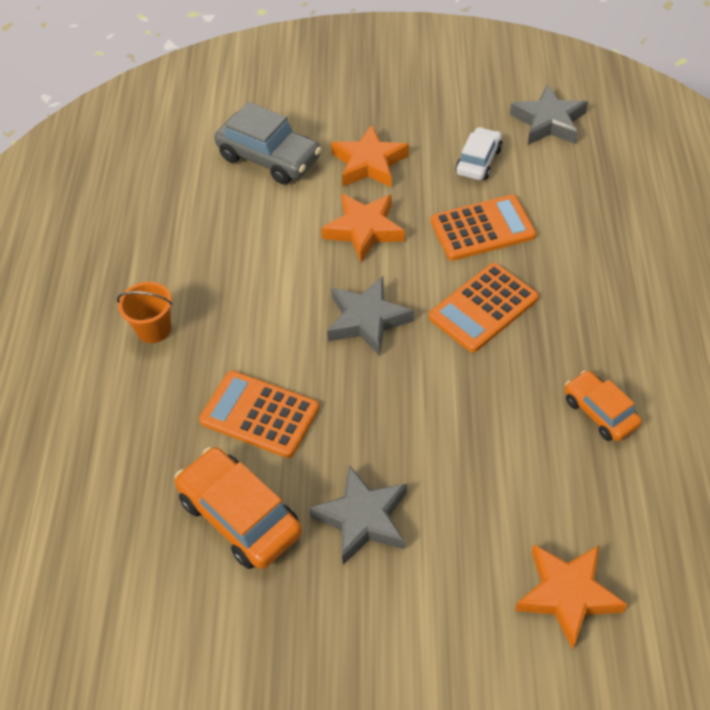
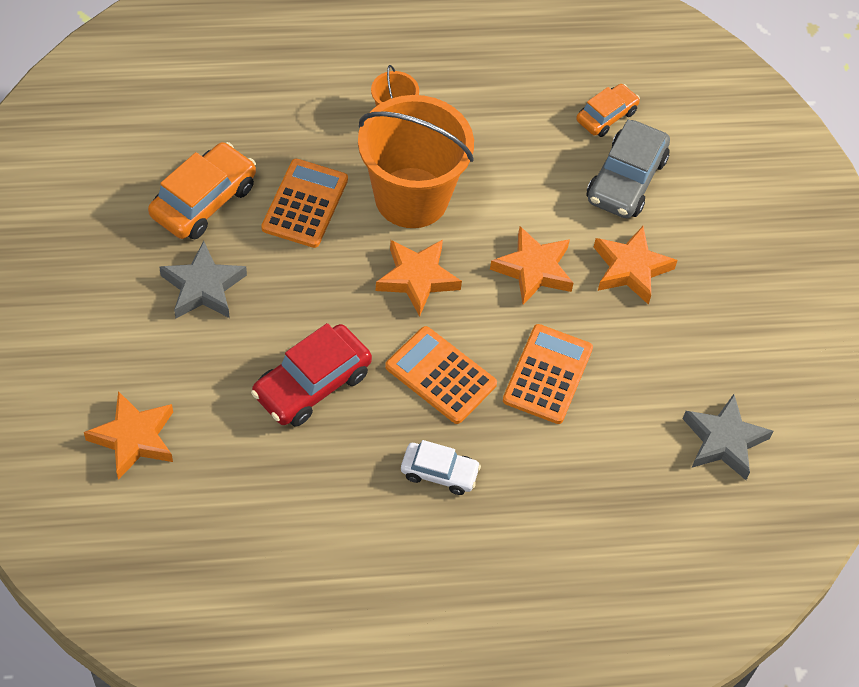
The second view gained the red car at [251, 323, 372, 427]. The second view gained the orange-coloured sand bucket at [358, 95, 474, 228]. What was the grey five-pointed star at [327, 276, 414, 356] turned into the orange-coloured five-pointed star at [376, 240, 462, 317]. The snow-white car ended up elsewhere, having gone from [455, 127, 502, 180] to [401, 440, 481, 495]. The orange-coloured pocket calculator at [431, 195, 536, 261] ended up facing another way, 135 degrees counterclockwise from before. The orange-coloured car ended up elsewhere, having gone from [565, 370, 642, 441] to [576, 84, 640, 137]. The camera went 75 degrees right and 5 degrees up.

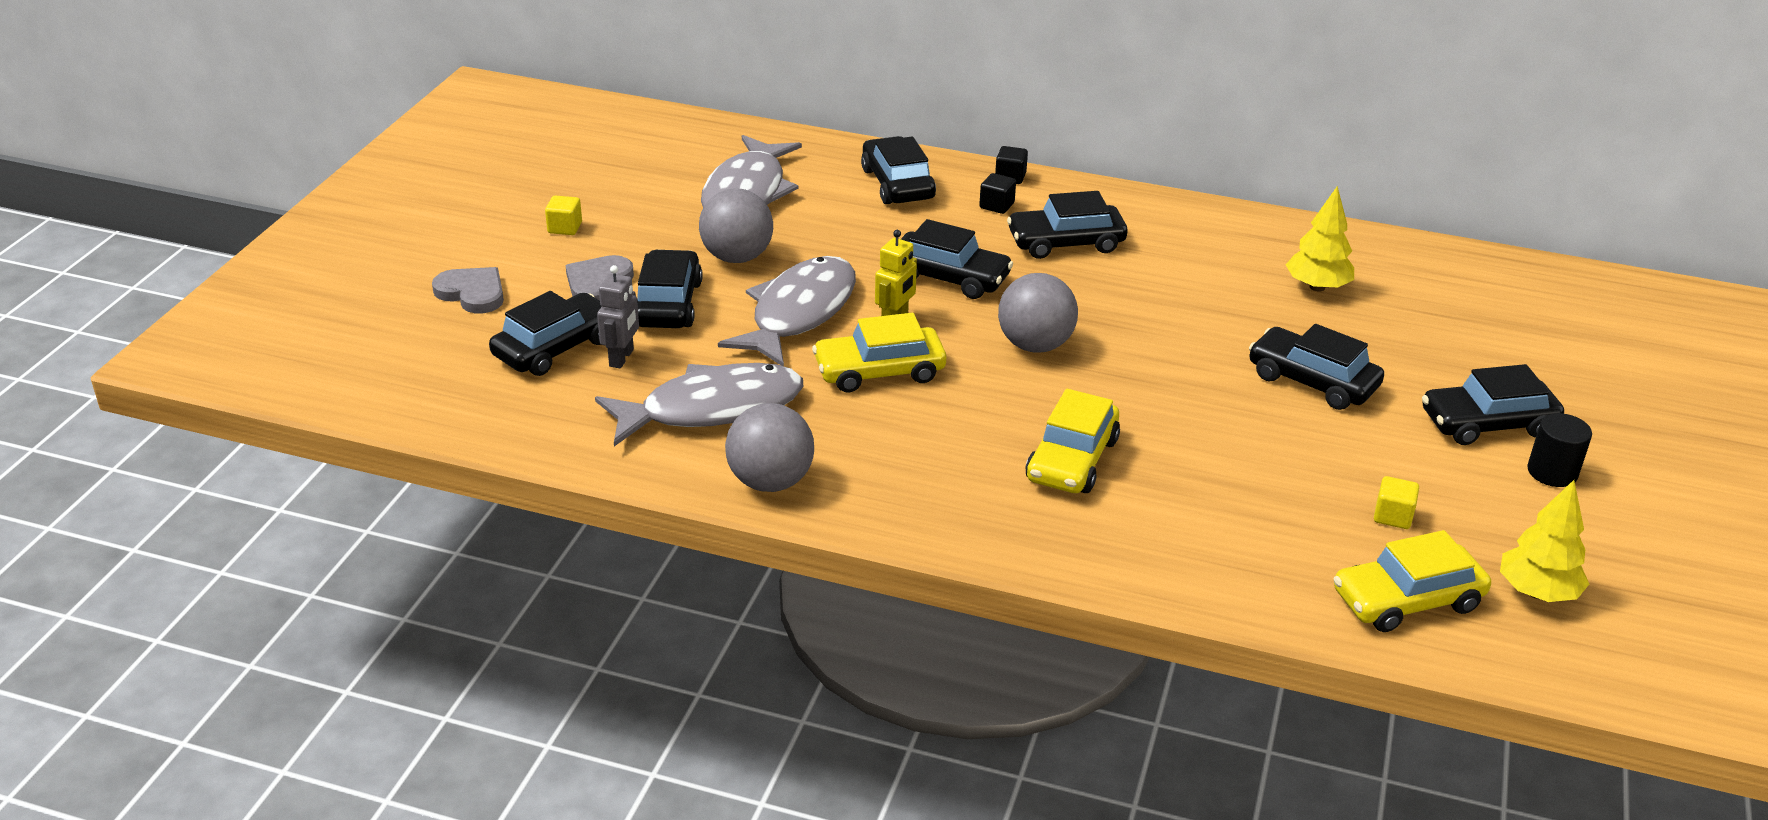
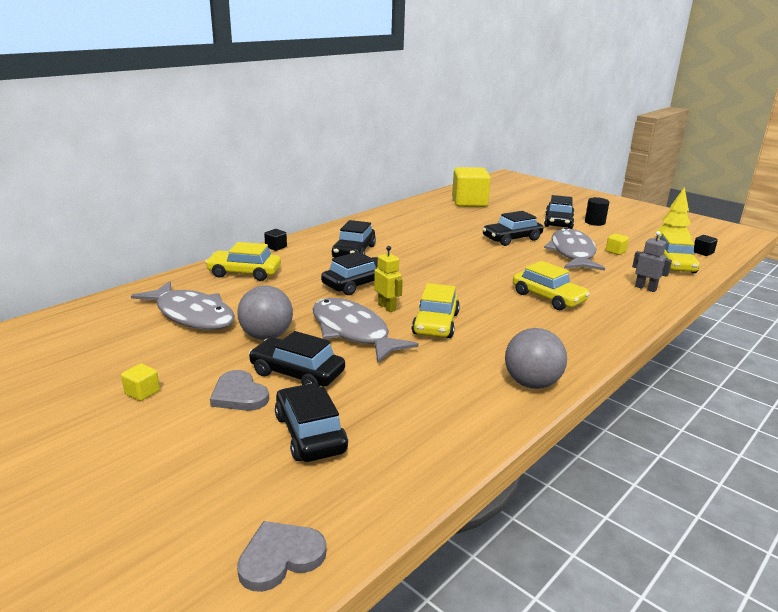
What was the black car at [861, 136, 936, 204] turned into the golden car at [205, 242, 281, 281]. The grey heart shape ended up elsewhere, having gone from [432, 267, 504, 313] to [237, 521, 326, 592]. The second view gained the golden block at [452, 167, 491, 207]. The grey toy fish ended up elsewhere, having gone from [595, 363, 804, 446] to [544, 228, 605, 271]. The grey toy robot ended up elsewhere, having gone from [597, 265, 639, 368] to [632, 231, 672, 292]. The black block ended up elsewhere, having gone from [979, 173, 1016, 214] to [694, 235, 718, 256]. The second view lost the grey sphere at [998, 273, 1078, 353]. The second view lost the golden toy tree at [1286, 186, 1354, 292]. The camera went 65 degrees left and 10 degrees down.

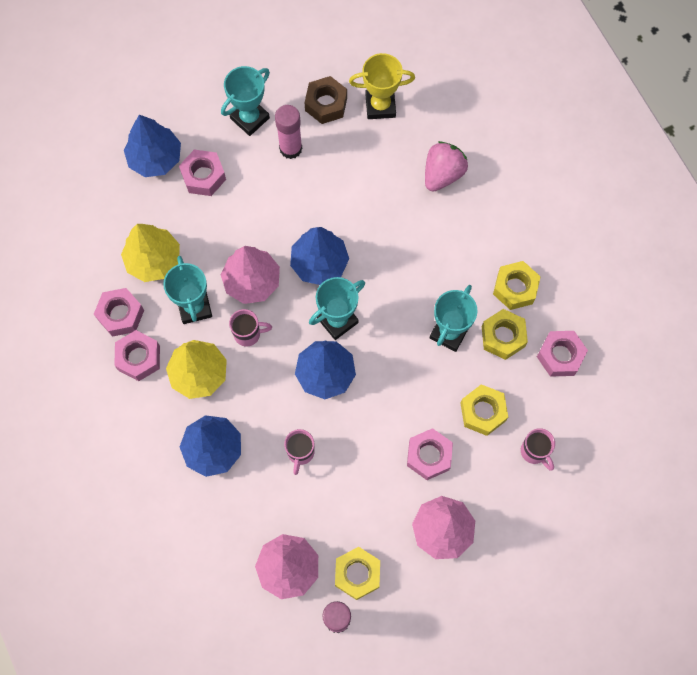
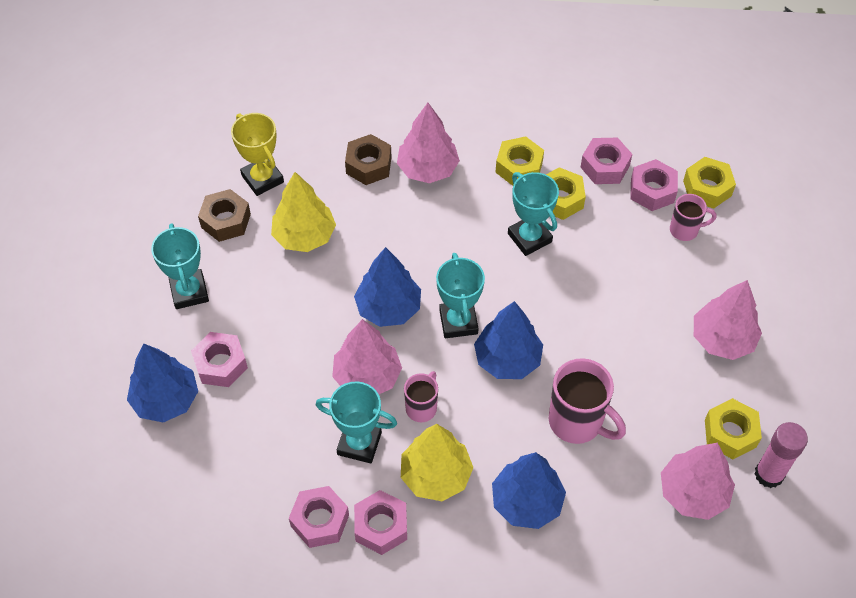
The golden prize cup at [349, 53, 415, 119] ended up facing another way, 60 degrees counterclockwise from before. The golden toy tree ended up elsewhere, having gone from [121, 224, 180, 282] to [271, 172, 336, 252]. Where the rosy toy strawberry stood at [425, 141, 468, 192], the russet hex nut came to stand at [345, 134, 392, 185]. The second view gained the rosy toy tree at [397, 103, 460, 183]. The size of the rosy mug at [284, 429, 315, 475] changed by a factor of 1.71. The rosy hex nut ended up elsewhere, having gone from [407, 428, 453, 480] to [630, 159, 678, 211]. The golden hex nut ended up elsewhere, having gone from [460, 384, 508, 436] to [683, 157, 736, 209]. The second view lost the rosy glue at [275, 105, 302, 159]. The camera went 60 degrees left and 15 degrees down.

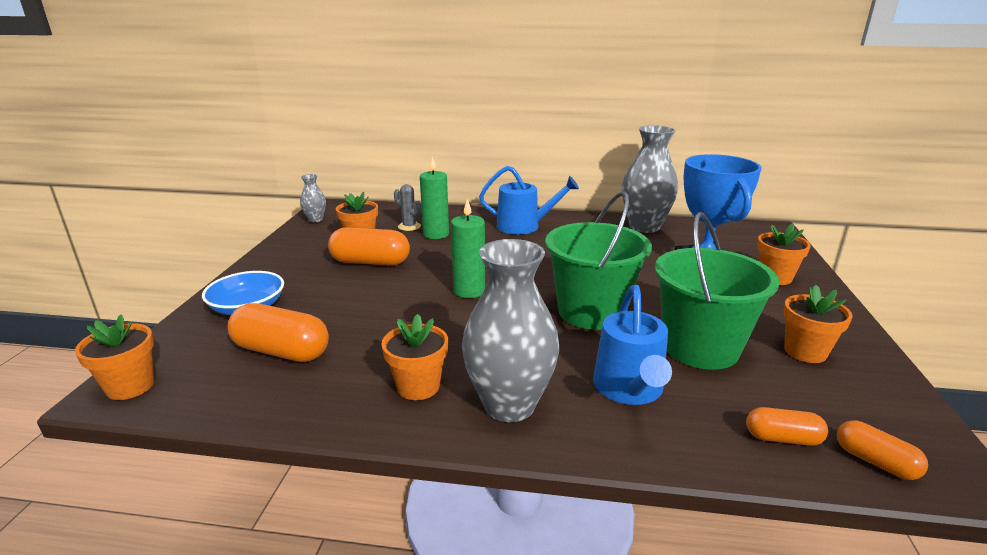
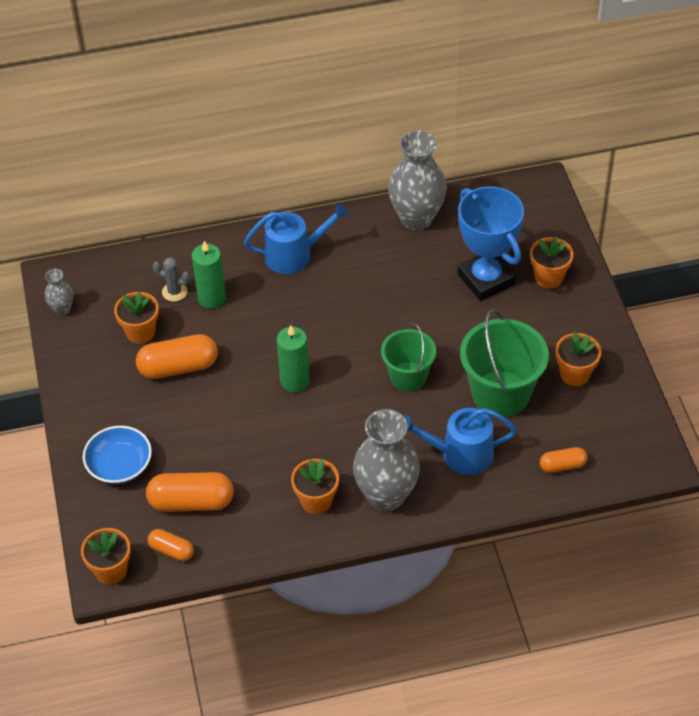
The orange-coloured capsule ended up elsewhere, having gone from [837, 420, 928, 480] to [148, 529, 194, 561]. The size of the leaf-green sand bucket at [545, 191, 652, 330] changed by a factor of 0.64. The cobalt watering can at [593, 285, 672, 405] ended up facing another way, 105 degrees clockwise from before. The camera went 20 degrees left and 25 degrees up.

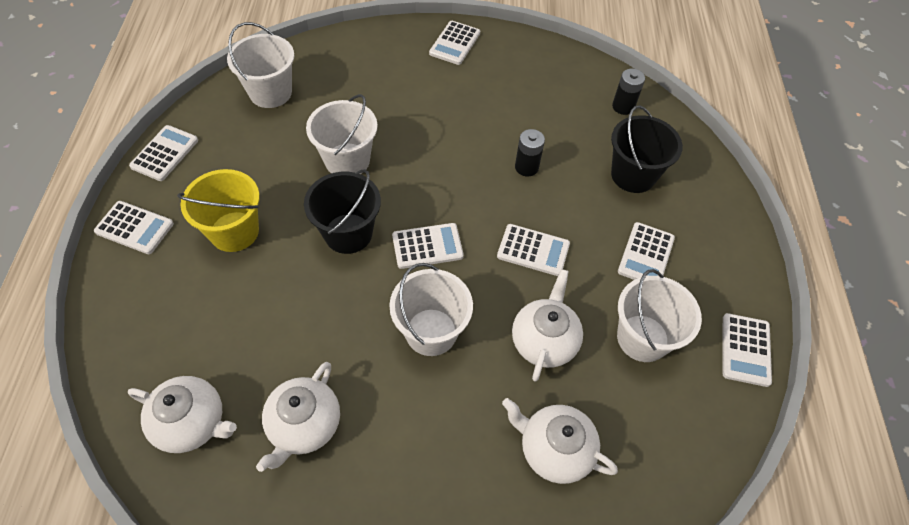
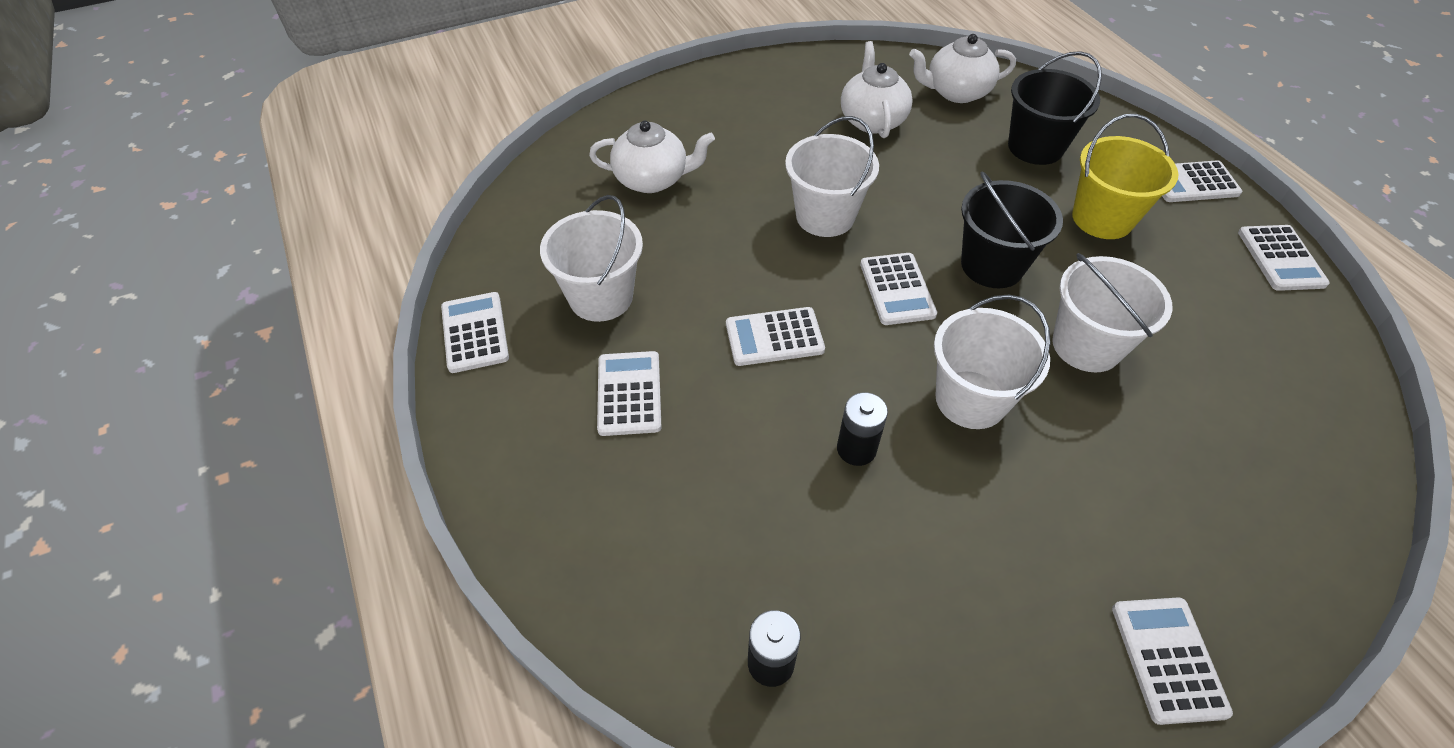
The snow-white pocket calculator at [392, 223, 464, 269] ended up facing another way, 60 degrees counterclockwise from before. The snow-white sand bucket ended up elsewhere, having gone from [227, 22, 294, 108] to [934, 295, 1051, 429]. The black sand bucket ended up elsewhere, having gone from [611, 105, 683, 193] to [1008, 51, 1102, 165]. The second view lost the snow-white tea pot at [512, 269, 583, 382]. The camera went 155 degrees right and 5 degrees down.

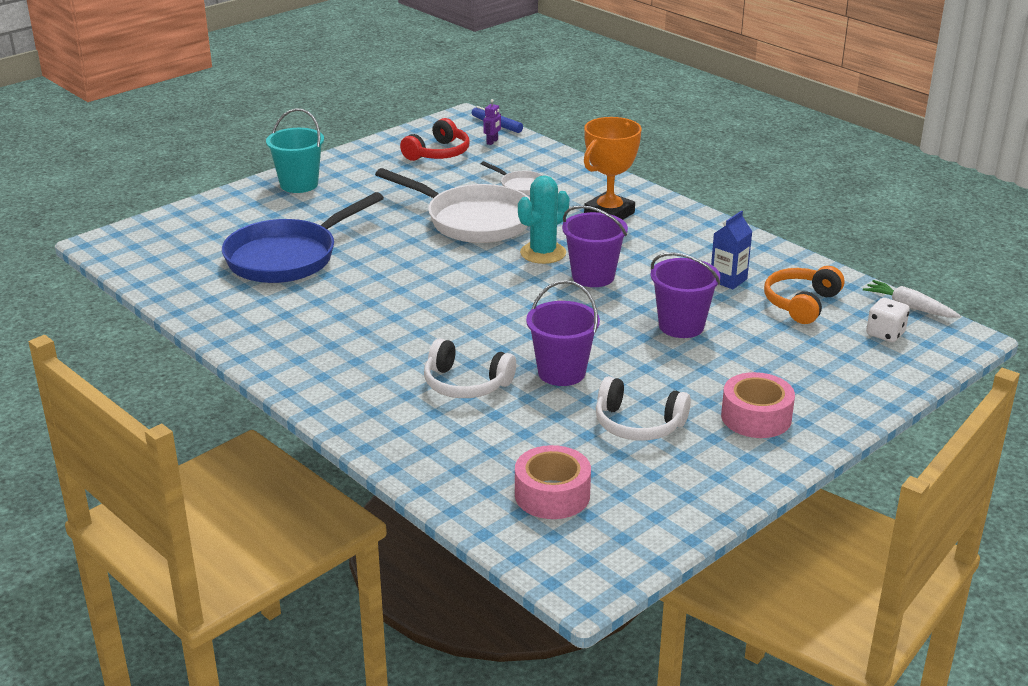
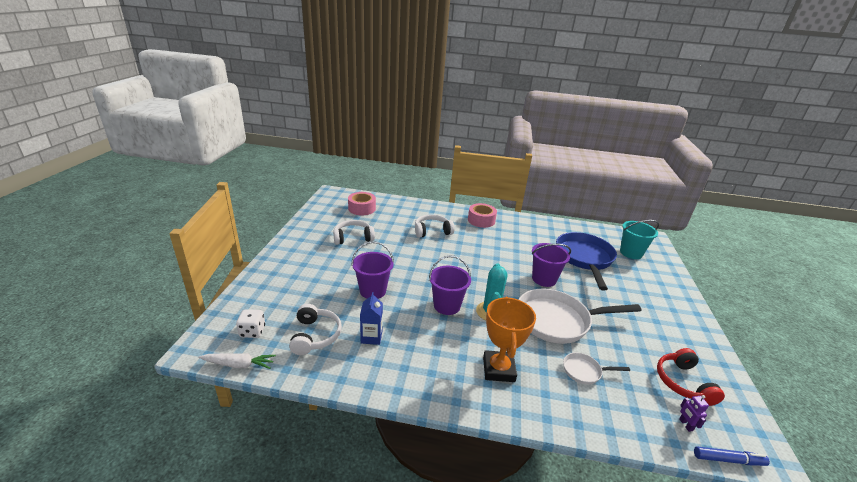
What was the orange-coloured headset at [764, 266, 844, 324] turned into the snow-white headset at [289, 304, 342, 355]. The rosy sticky tape ended up elsewhere, having gone from [721, 372, 795, 438] to [468, 203, 497, 228]. The royal purple sand bucket ended up elsewhere, having gone from [526, 280, 600, 386] to [532, 243, 571, 287]. The turquoise sand bucket ended up elsewhere, having gone from [266, 108, 324, 193] to [620, 220, 659, 259]. The camera went 140 degrees right and 0 degrees up.

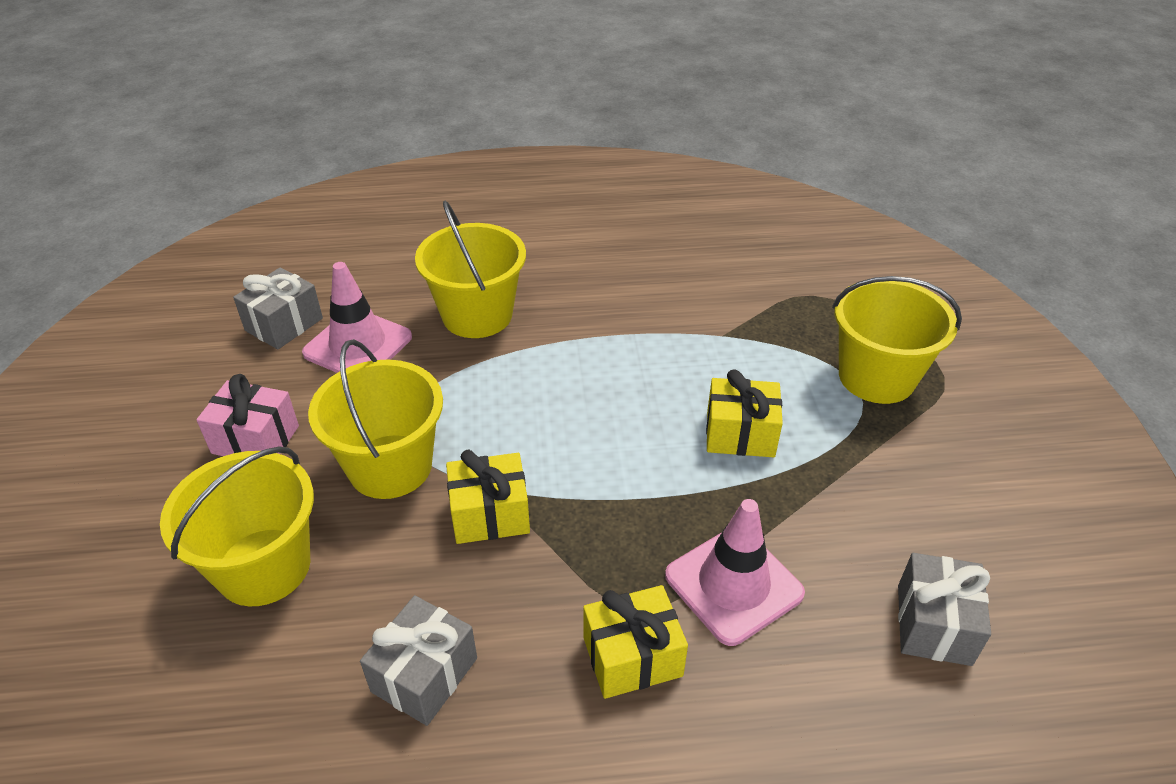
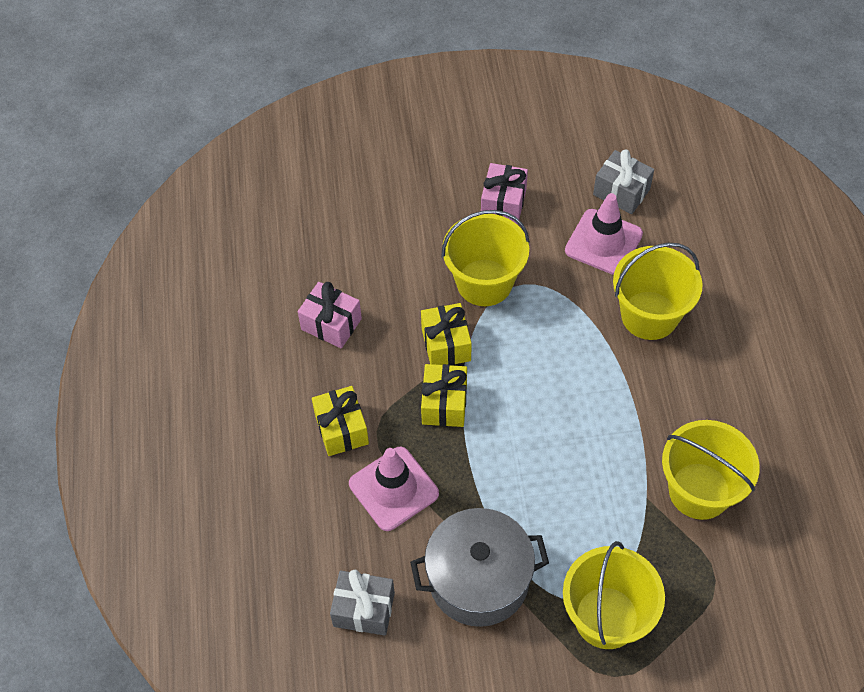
What was the grey gift at [360, 595, 477, 726] turned into the rosy gift at [298, 282, 362, 348]. The second view gained the grey stockpot at [410, 508, 549, 627]. The golden gift ended up elsewhere, having gone from [706, 369, 783, 457] to [421, 364, 467, 427]. The golden sand bucket ended up elsewhere, having gone from [160, 447, 314, 606] to [662, 420, 760, 520]. The camera went 90 degrees right and 15 degrees up.

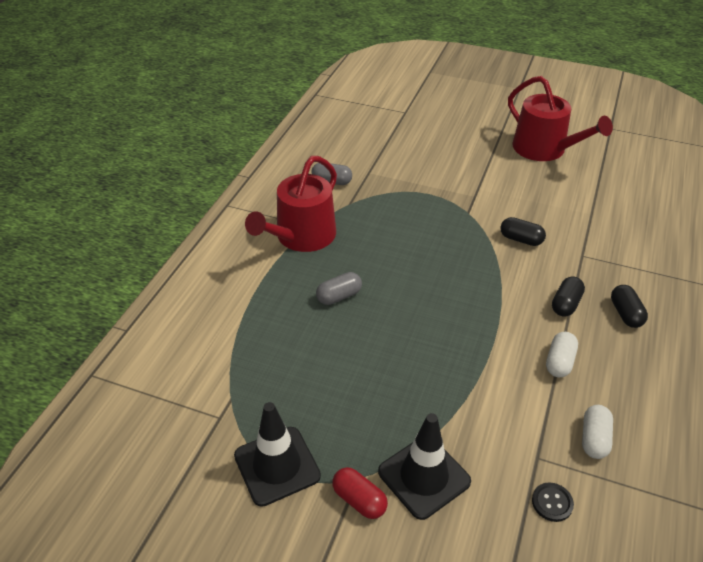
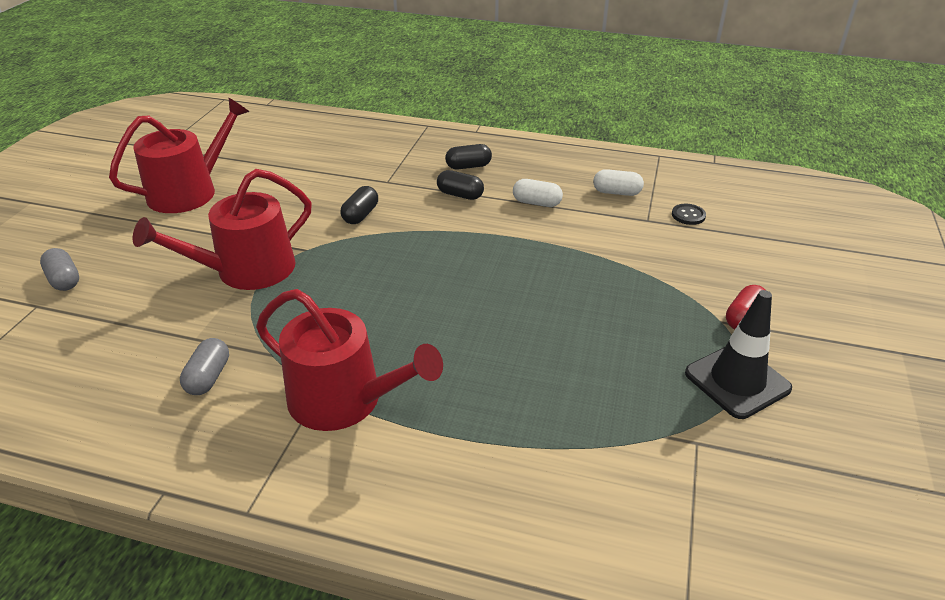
The grey capsule ended up elsewhere, having gone from [316, 272, 362, 305] to [40, 248, 79, 291]. The second view gained the red watering can at [133, 169, 312, 290]. The second view lost the black traffic cone at [378, 413, 471, 520]. The camera went 95 degrees left and 5 degrees down.

